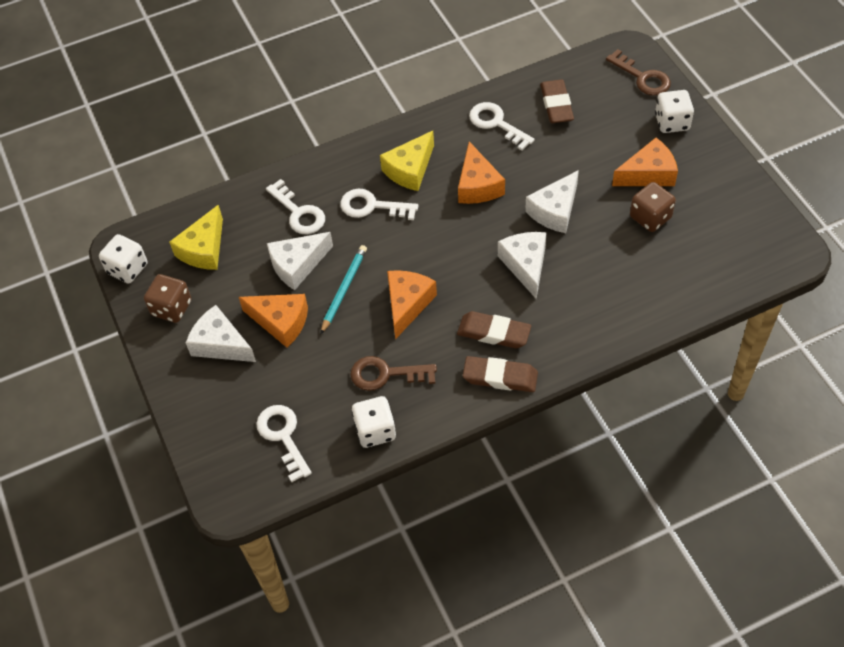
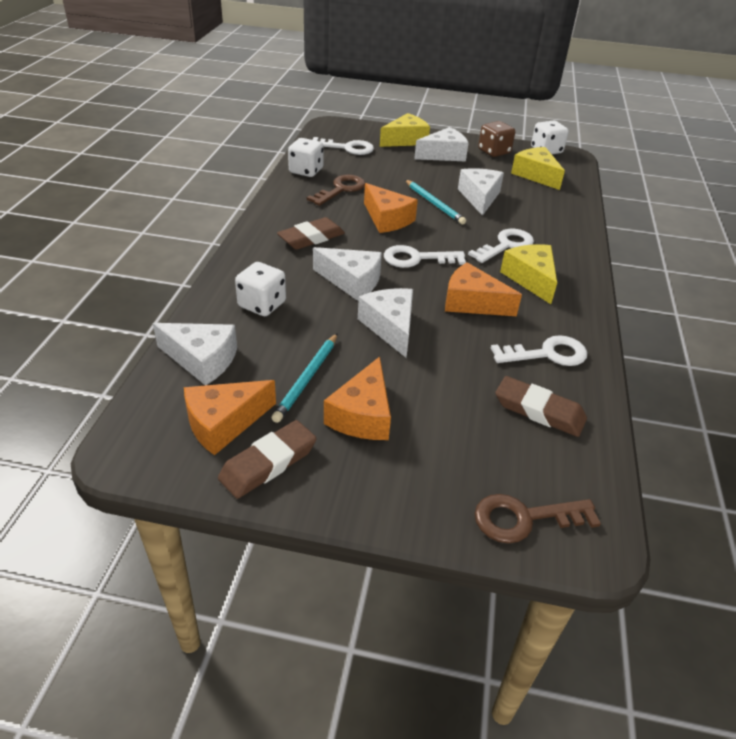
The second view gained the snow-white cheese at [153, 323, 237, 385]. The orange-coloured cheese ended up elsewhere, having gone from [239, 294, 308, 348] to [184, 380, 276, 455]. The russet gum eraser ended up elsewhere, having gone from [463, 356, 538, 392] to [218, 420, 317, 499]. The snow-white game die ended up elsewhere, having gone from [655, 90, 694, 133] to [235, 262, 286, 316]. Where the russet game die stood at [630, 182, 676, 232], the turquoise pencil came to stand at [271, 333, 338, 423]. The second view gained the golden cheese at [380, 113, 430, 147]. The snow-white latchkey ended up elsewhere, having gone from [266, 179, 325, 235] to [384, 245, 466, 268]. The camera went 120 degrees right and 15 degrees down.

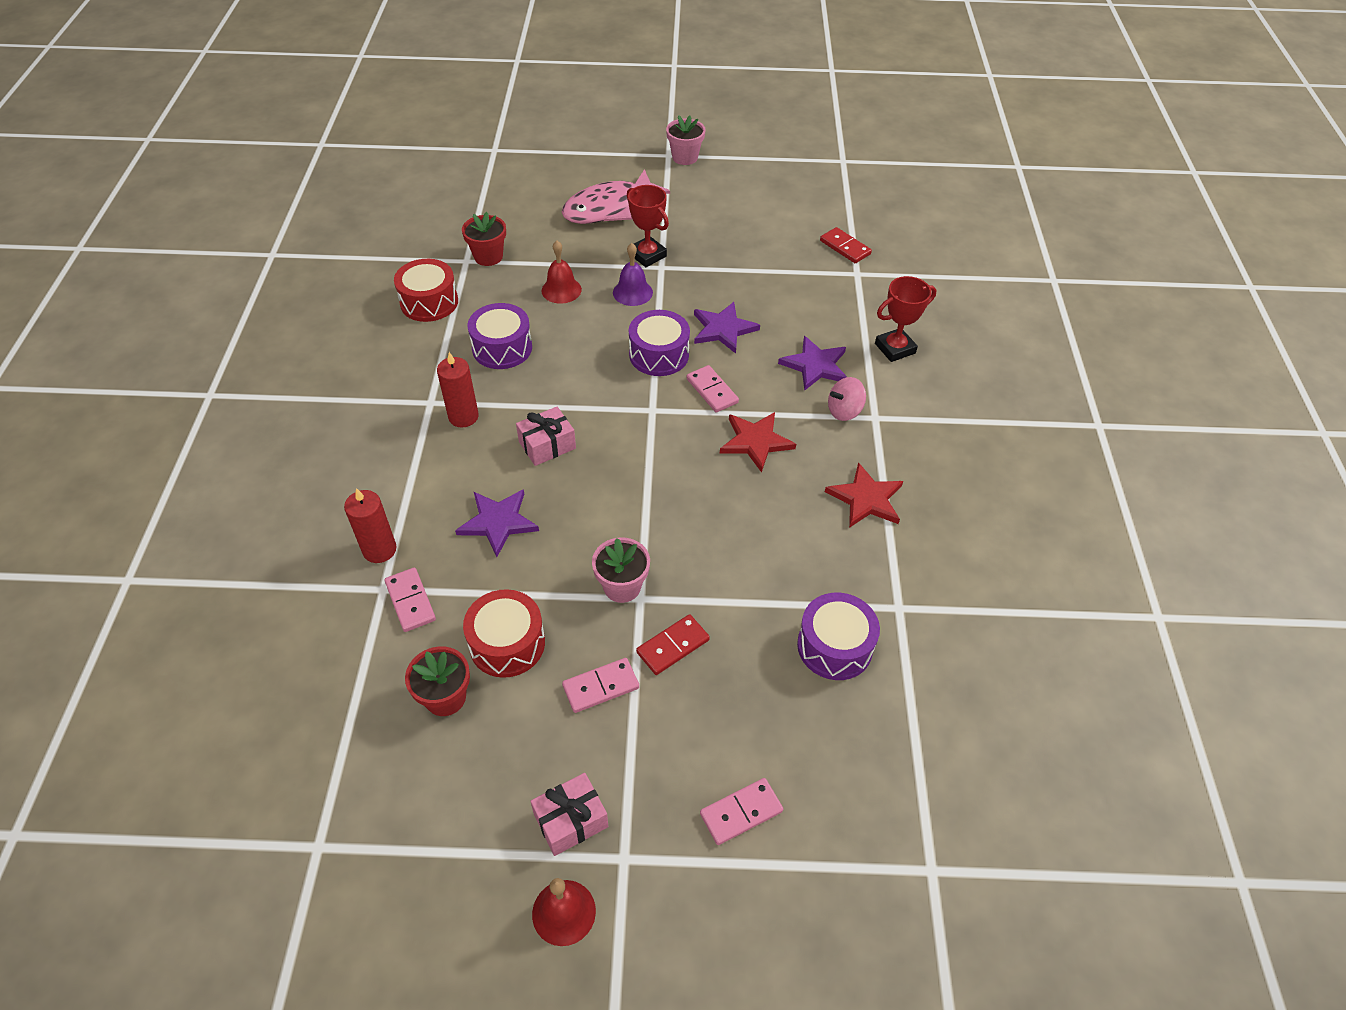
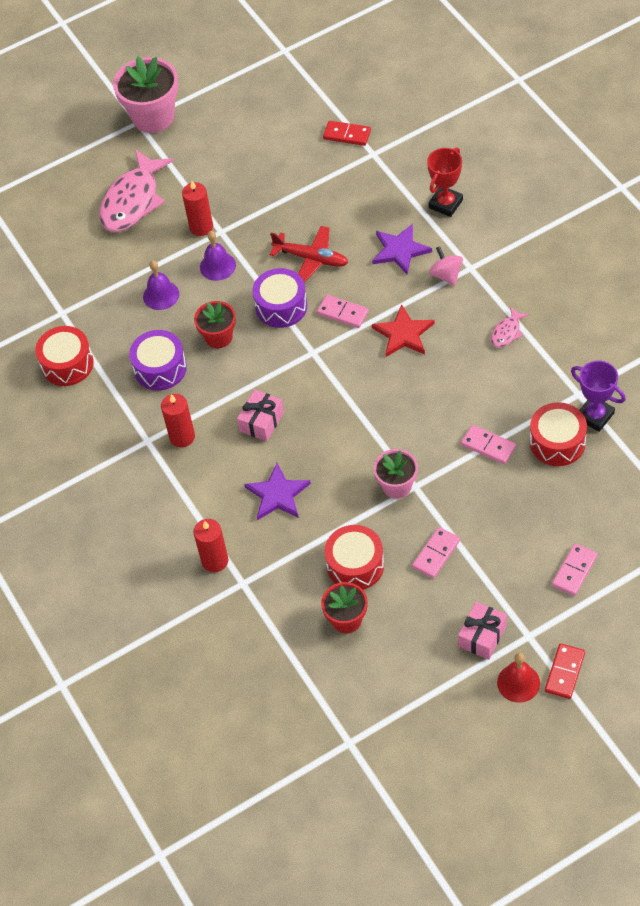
The size of the rosy flower pot at [666, 115, 706, 165] changed by a factor of 1.69. What was the red bell at [542, 241, 582, 304] turned into the royal purple bell at [143, 260, 179, 310]. Where the red prize cup stood at [627, 185, 669, 267], the red candle came to stand at [182, 181, 213, 236]. The red flower pot ended up elsewhere, having gone from [462, 212, 506, 266] to [194, 301, 236, 348]. Where the royal purple five-pointed star stood at [694, 302, 760, 354], the red plane came to stand at [269, 226, 348, 283]. The rosy spinning top at [828, 377, 866, 421] ended up facing another way, 120 degrees clockwise from before. The rosy domino ended up elsewhere, having gone from [384, 568, 436, 632] to [461, 425, 516, 464]. Where the red five-pointed star stood at [825, 462, 903, 528], the rosy toy fish came to stand at [491, 306, 529, 348]. What was the royal purple snare drum at [797, 593, 880, 680] turned into the red snare drum at [530, 402, 587, 466]. The red domino ended up elsewhere, having gone from [636, 614, 710, 675] to [545, 643, 585, 699]. The second view gained the royal purple prize cup at [571, 360, 626, 432]. The camera went 25 degrees left and 5 degrees up.

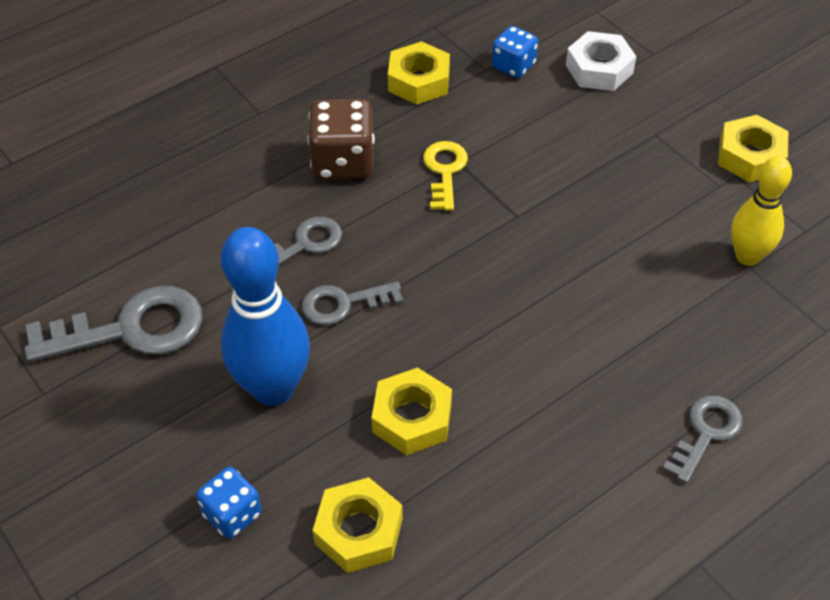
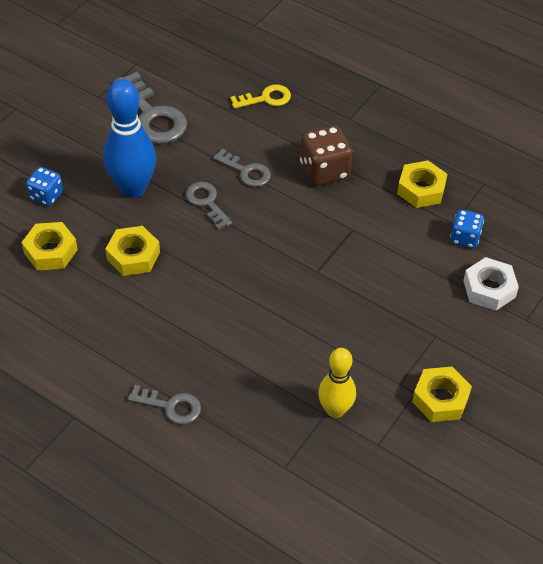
The golden latchkey ended up elsewhere, having gone from [423, 141, 468, 211] to [230, 85, 291, 109]. The camera went 70 degrees right and 0 degrees up.

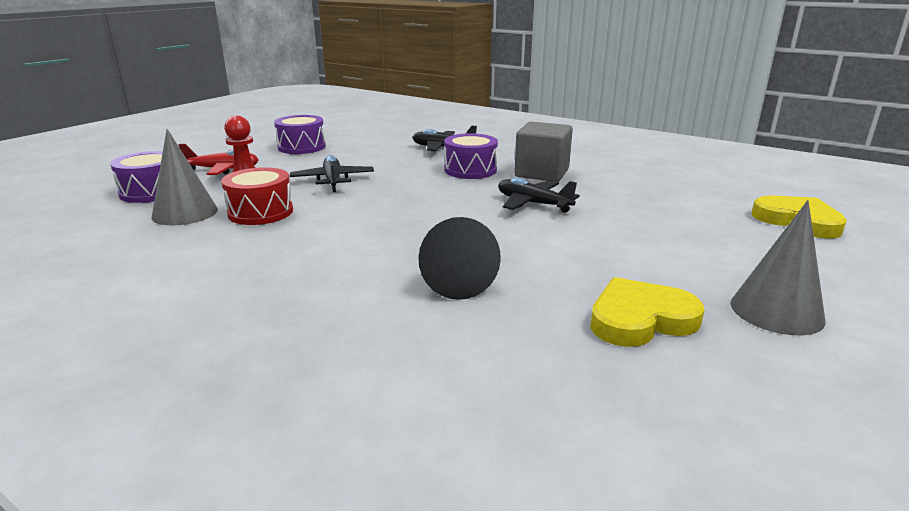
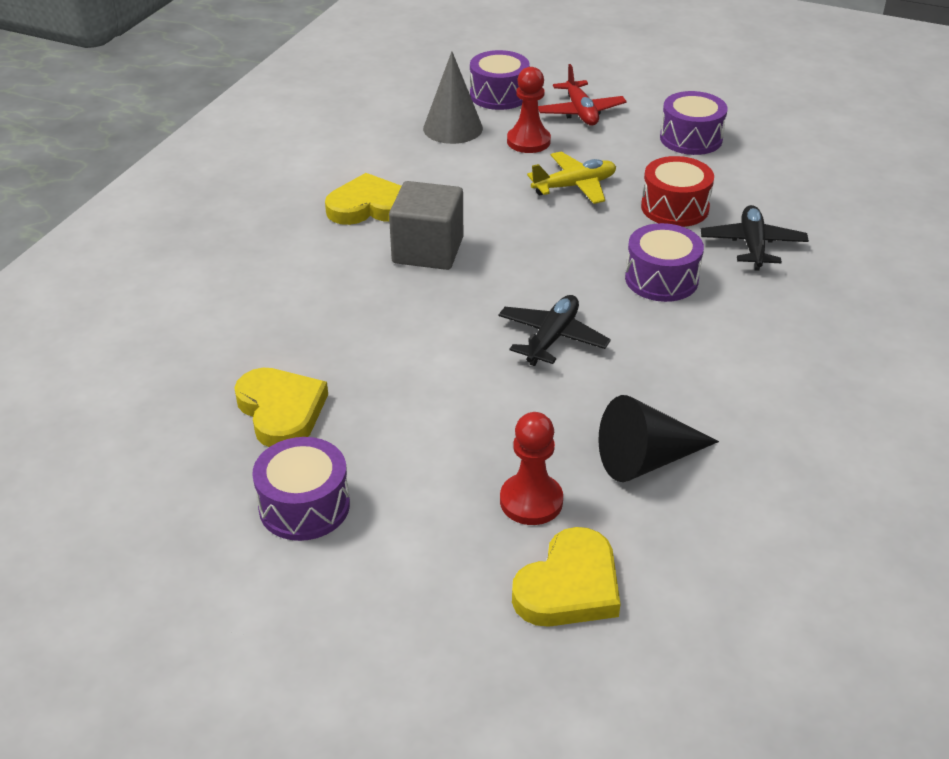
Where the grey cone stood at [731, 200, 826, 335], the royal purple snare drum came to stand at [252, 437, 350, 541]. The second view gained the golden heart shape at [325, 173, 402, 225]. The grey block ended up elsewhere, having gone from [514, 122, 573, 182] to [389, 181, 463, 270]. The second view gained the red pawn at [500, 412, 563, 525]. What was the black plane at [290, 155, 374, 192] turned into the golden plane at [527, 152, 616, 204]. The black cone ended up elsewhere, having gone from [418, 217, 501, 300] to [598, 395, 719, 482]. The red snare drum ended up elsewhere, having gone from [221, 167, 293, 225] to [641, 156, 714, 227]. The camera went 80 degrees right and 15 degrees up.

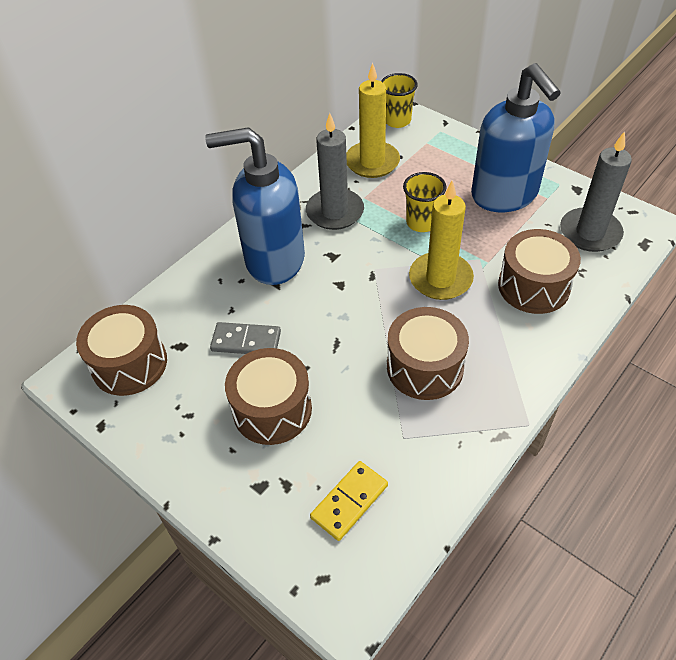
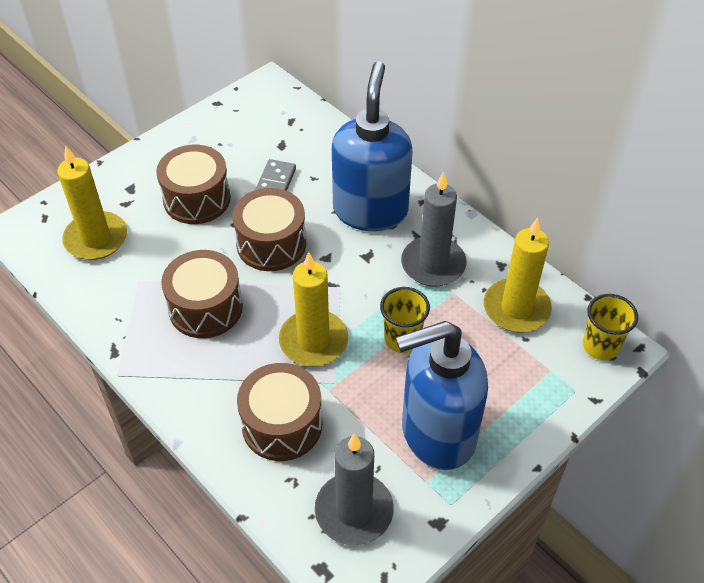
Where the golden domino stood at [310, 461, 388, 541], the golden candle came to stand at [57, 145, 127, 260]. The russet snare drum ended up elsewhere, having gone from [76, 305, 167, 396] to [232, 188, 306, 271]. The camera went 95 degrees right and 0 degrees up.

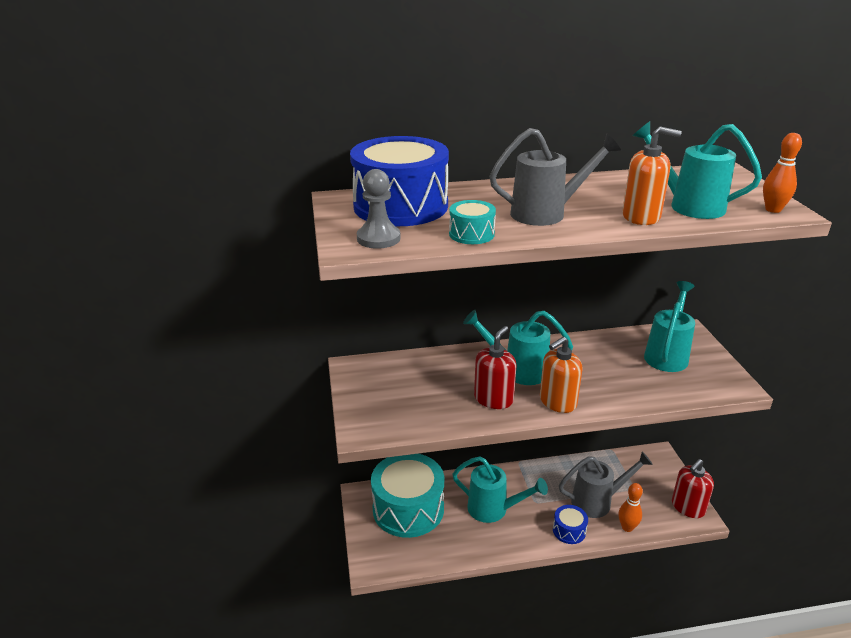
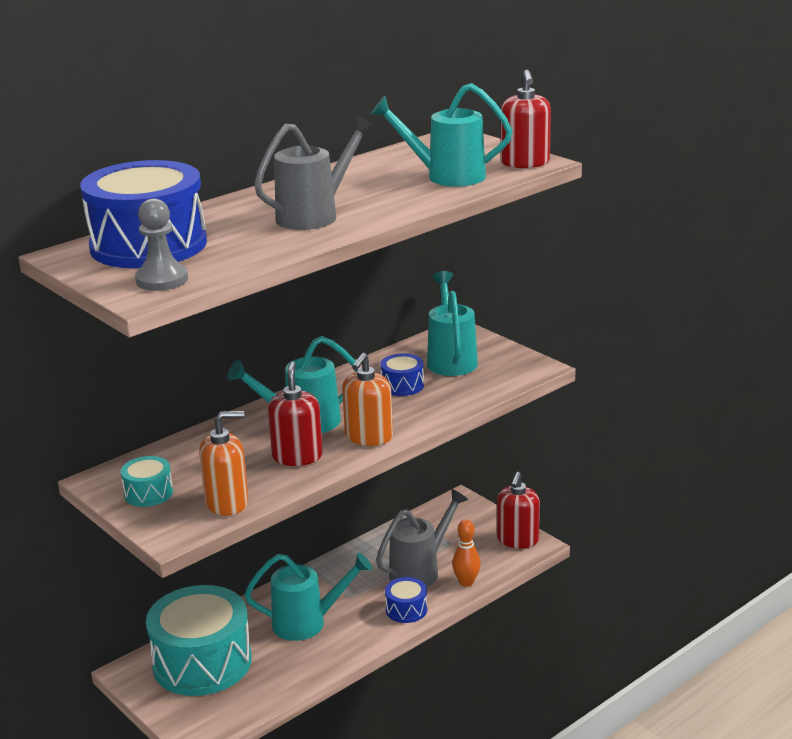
The turquoise snare drum ended up elsewhere, having gone from [449, 200, 496, 244] to [121, 456, 173, 507]. The orange-coloured soap pump ended up elsewhere, having gone from [622, 126, 682, 225] to [199, 411, 248, 516]. The second view gained the cobalt snare drum at [380, 353, 424, 396]. Where the orange-coloured bowling pin stood at [763, 133, 802, 213], the red soap pump came to stand at [501, 70, 551, 168]. The camera went 30 degrees left and 5 degrees down.

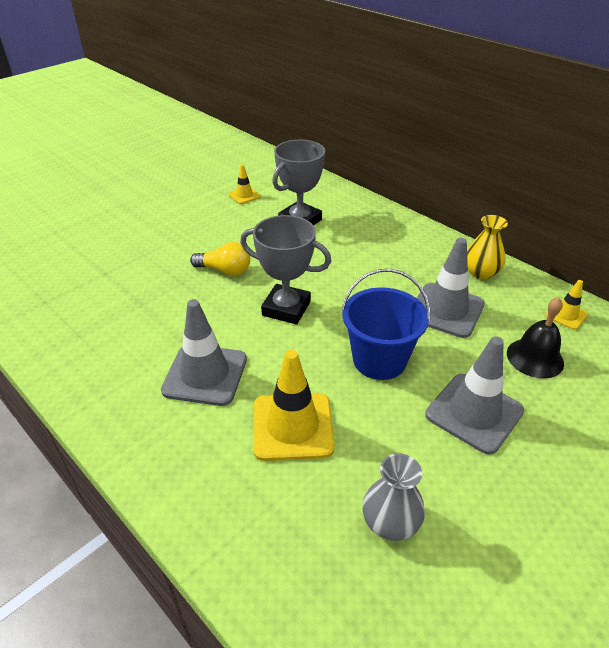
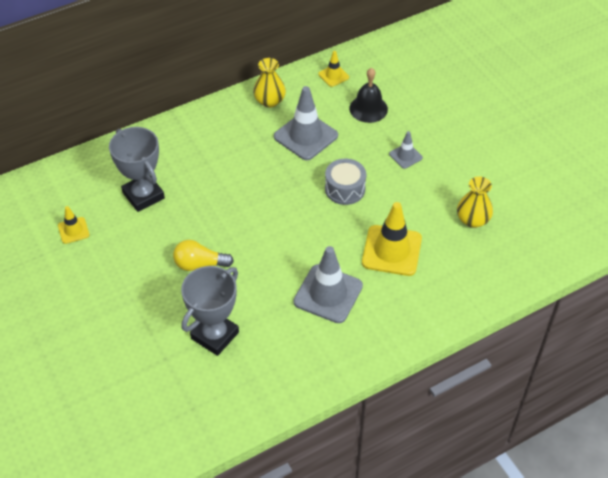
The golden lightbulb at [190, 242, 250, 276] ended up facing another way, 120 degrees counterclockwise from before. The grey prize cup ended up elsewhere, having gone from [240, 215, 331, 324] to [181, 266, 239, 356]. Where the cobalt sand bucket stood at [341, 269, 430, 380], the grey snare drum came to stand at [325, 159, 366, 205]. The size of the grey traffic cone at [426, 336, 524, 455] changed by a factor of 0.51. What was the grey flower vase at [362, 453, 425, 541] turned into the golden flower vase at [457, 176, 493, 228]. The camera went 75 degrees left and 10 degrees up.

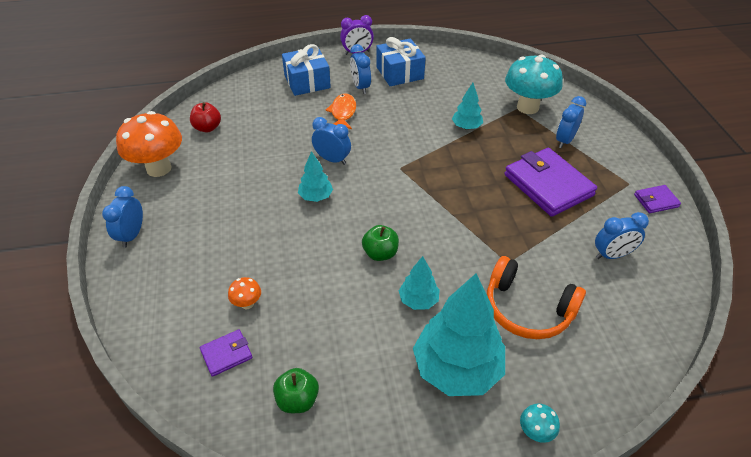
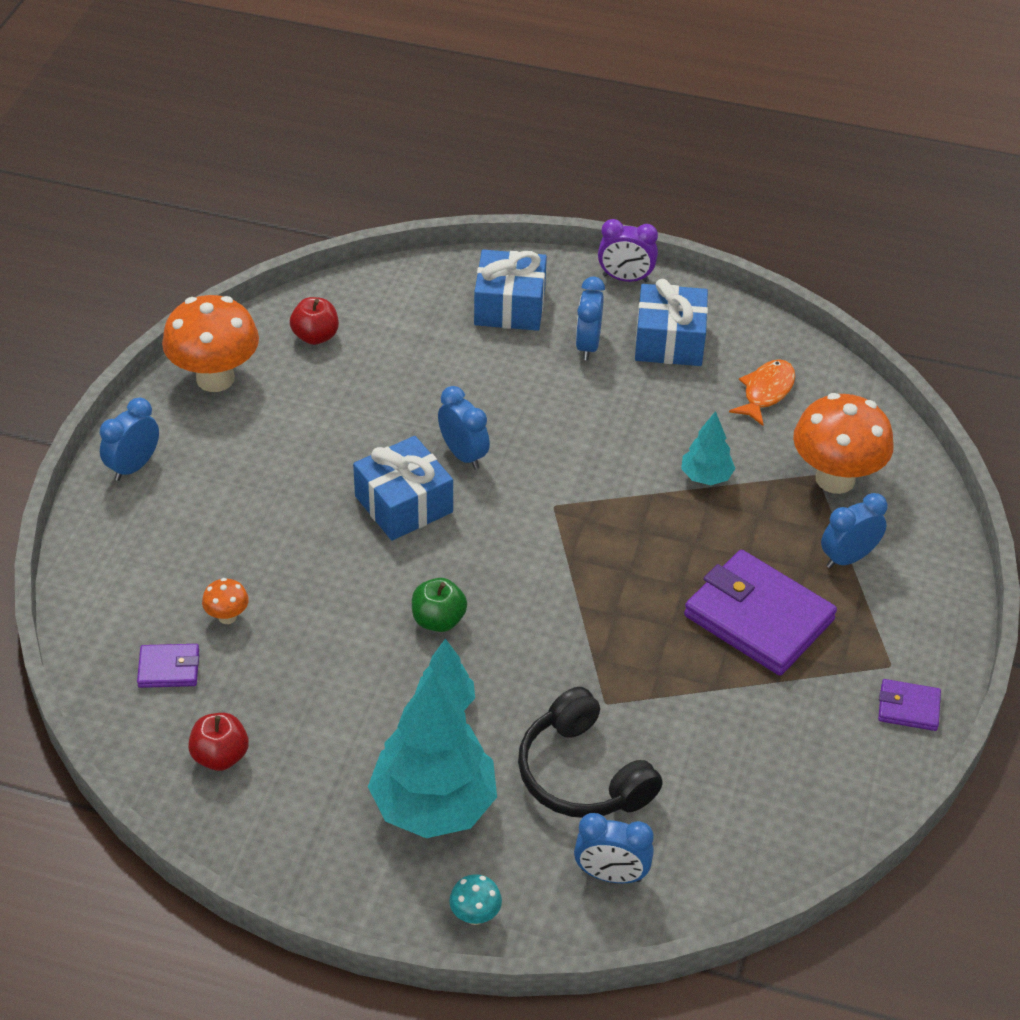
What was the leaf-green apple fruit at [273, 368, 319, 413] turned into the red apple fruit at [188, 713, 249, 771]. Where the turquoise toy tree stood at [298, 151, 333, 202], the cobalt gift came to stand at [353, 436, 453, 541]. What was the orange-coloured headset at [487, 256, 586, 339] turned into the black headset at [518, 687, 663, 818]. The cobalt alarm clock ended up elsewhere, having gone from [595, 212, 649, 259] to [574, 813, 654, 883]. The royal purple wallet at [505, 148, 597, 217] ended up facing another way, 45 degrees counterclockwise from before. The orange-coloured toy fish ended up elsewhere, having gone from [325, 93, 356, 129] to [729, 359, 795, 426]. What was the turquoise mushroom at [505, 54, 563, 114] turned into the orange-coloured mushroom at [793, 393, 894, 494]. The camera went 25 degrees right and 0 degrees up.

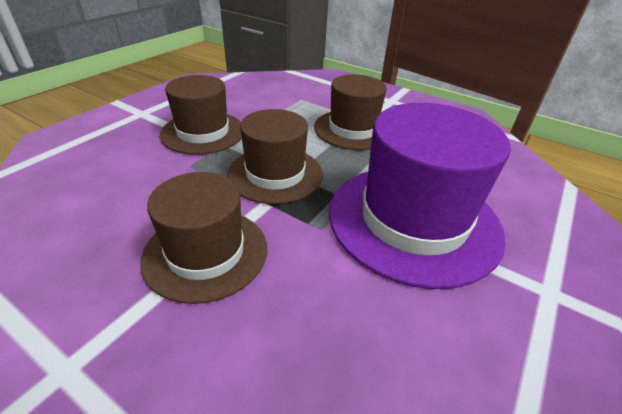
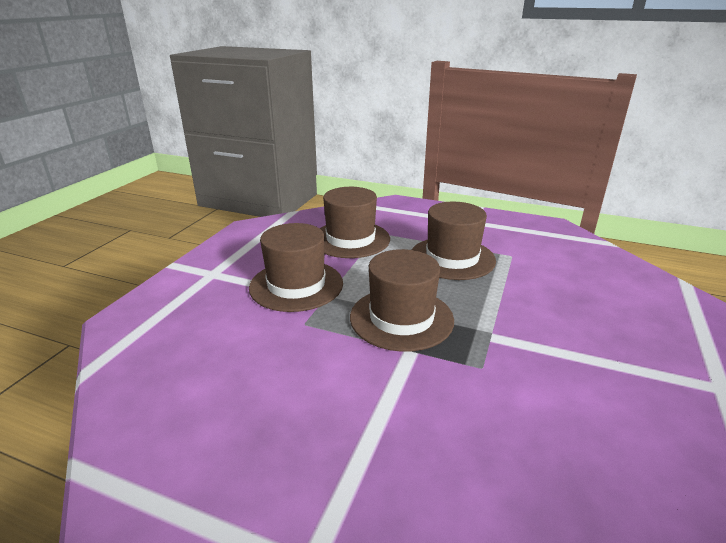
The russet tall hat ended up elsewhere, having gone from [140, 172, 267, 304] to [320, 187, 390, 258]. The second view lost the royal purple tall hat at [329, 103, 511, 289]. The camera went 10 degrees left and 10 degrees down.

